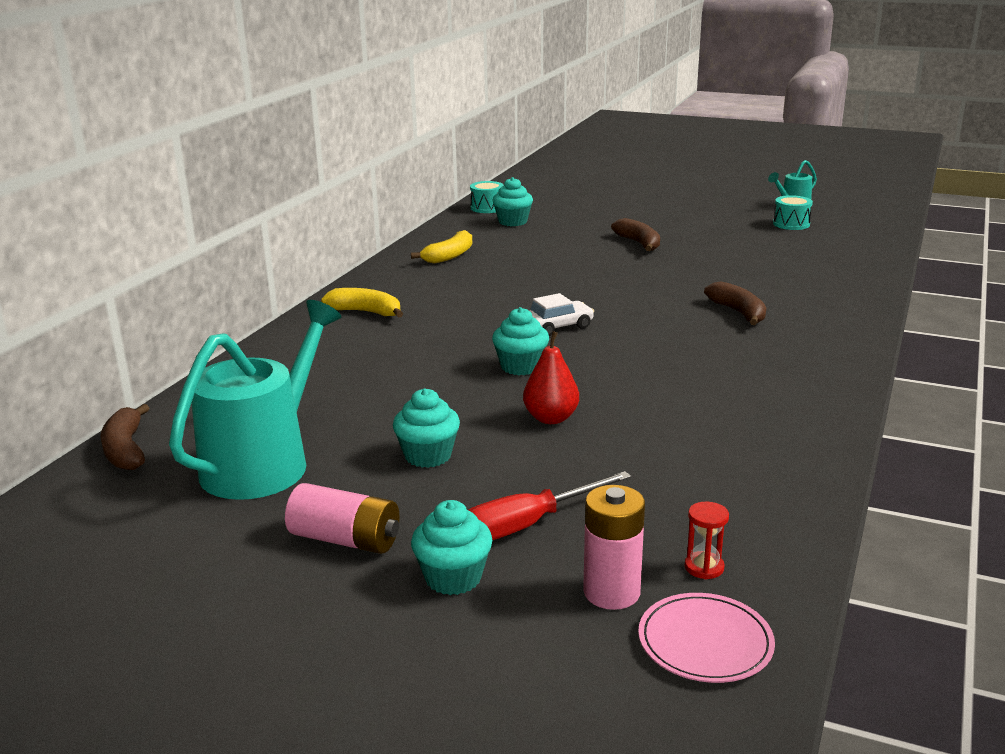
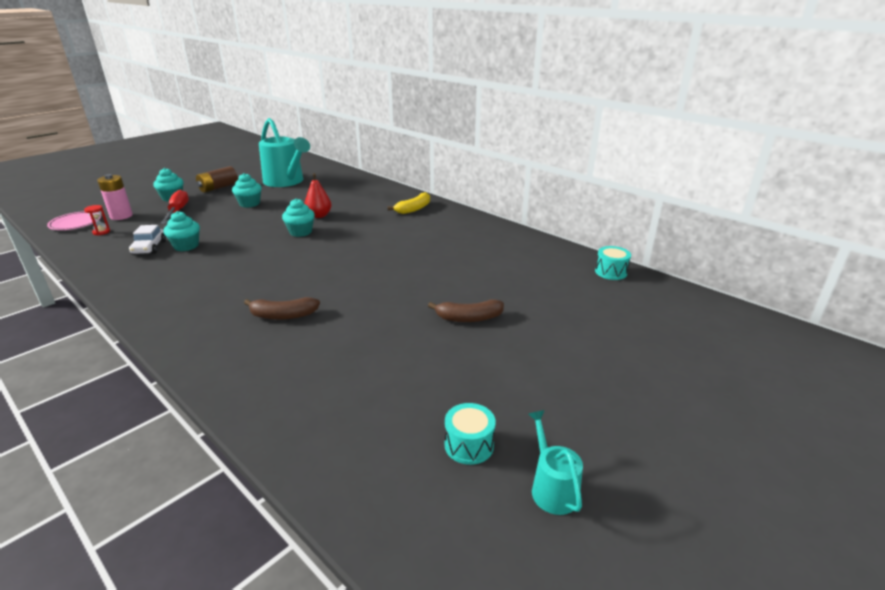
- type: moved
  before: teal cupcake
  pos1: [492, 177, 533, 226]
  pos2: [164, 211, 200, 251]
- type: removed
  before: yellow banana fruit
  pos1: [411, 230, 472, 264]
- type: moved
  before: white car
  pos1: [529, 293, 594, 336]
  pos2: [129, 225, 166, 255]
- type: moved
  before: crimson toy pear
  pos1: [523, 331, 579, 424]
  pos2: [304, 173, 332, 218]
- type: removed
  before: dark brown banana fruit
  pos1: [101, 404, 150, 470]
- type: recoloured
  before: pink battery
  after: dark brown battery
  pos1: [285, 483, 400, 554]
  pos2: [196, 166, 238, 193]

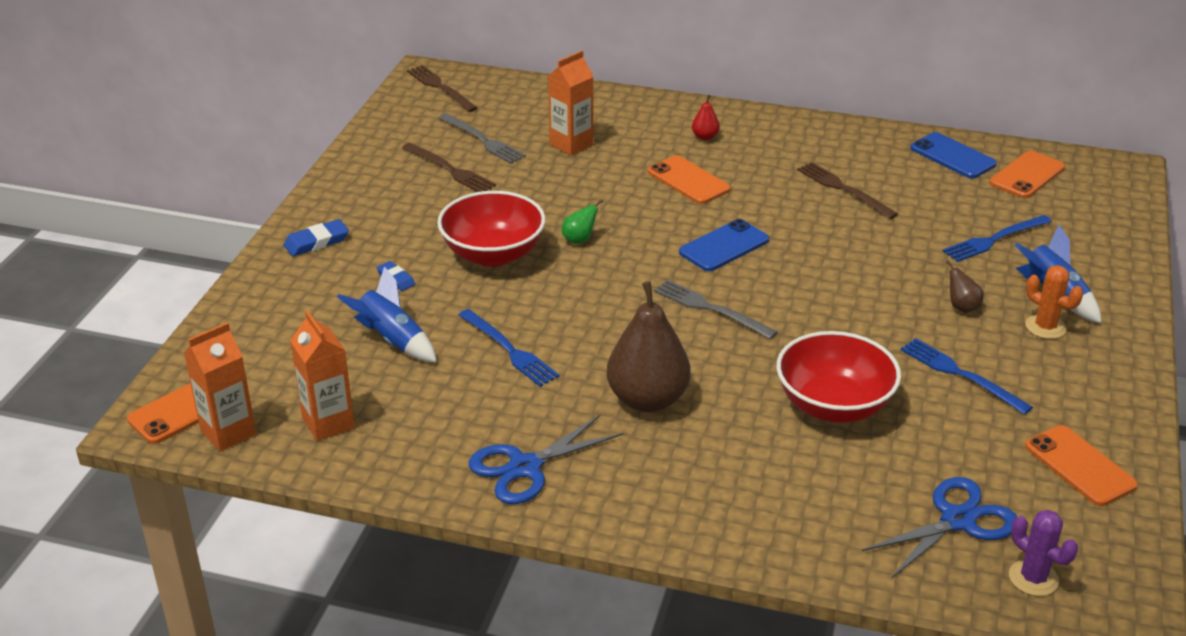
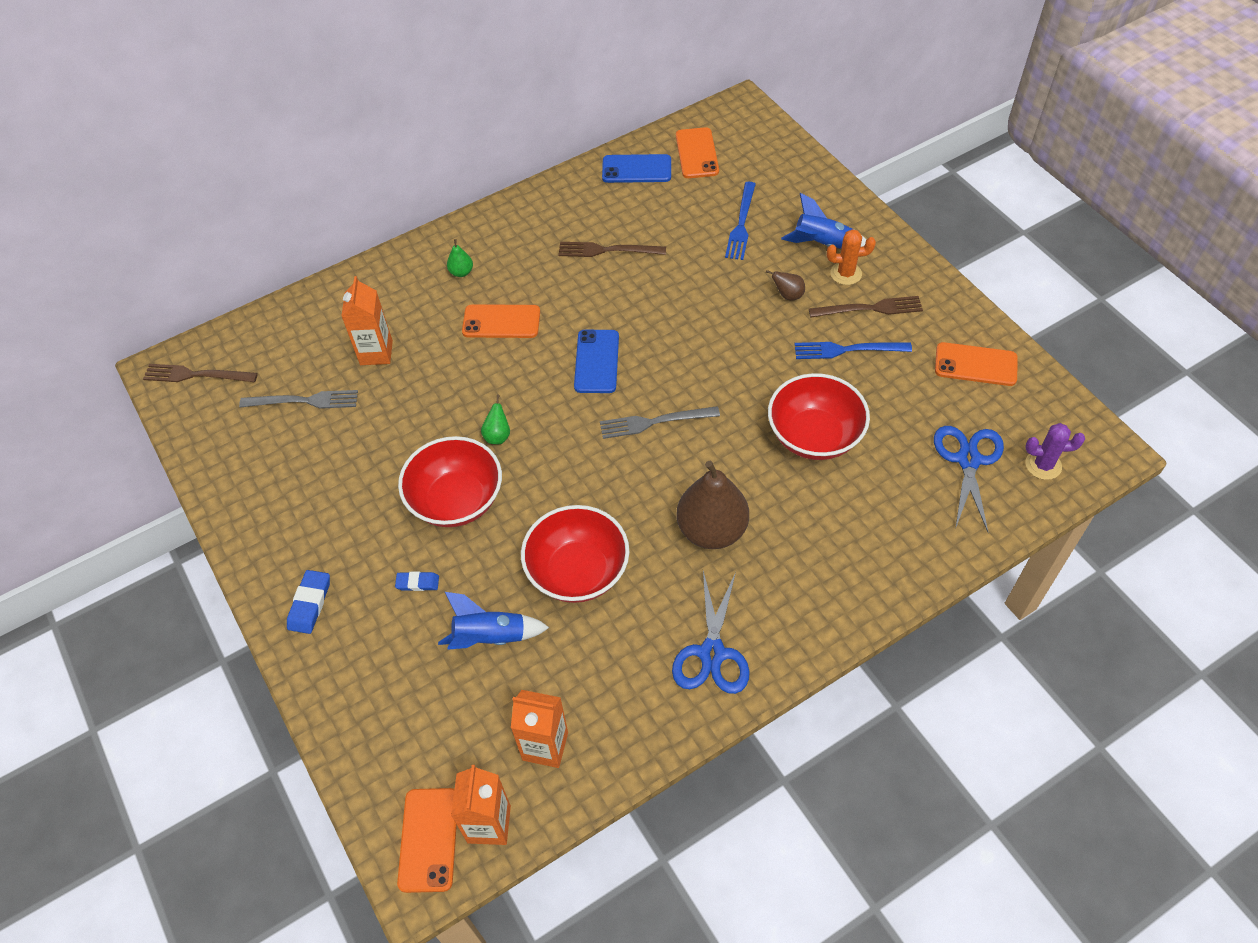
- type: recoloured
  before: crimson toy pear
  after: emerald toy pear
  pos1: [692, 95, 720, 140]
  pos2: [447, 239, 473, 277]
- type: moved
  before: dark brown table fork
  pos1: [402, 143, 496, 192]
  pos2: [809, 296, 923, 318]
- type: replaced
  before: royal blue table fork
  after: crimson bowl
  pos1: [459, 309, 560, 387]
  pos2: [521, 505, 629, 603]

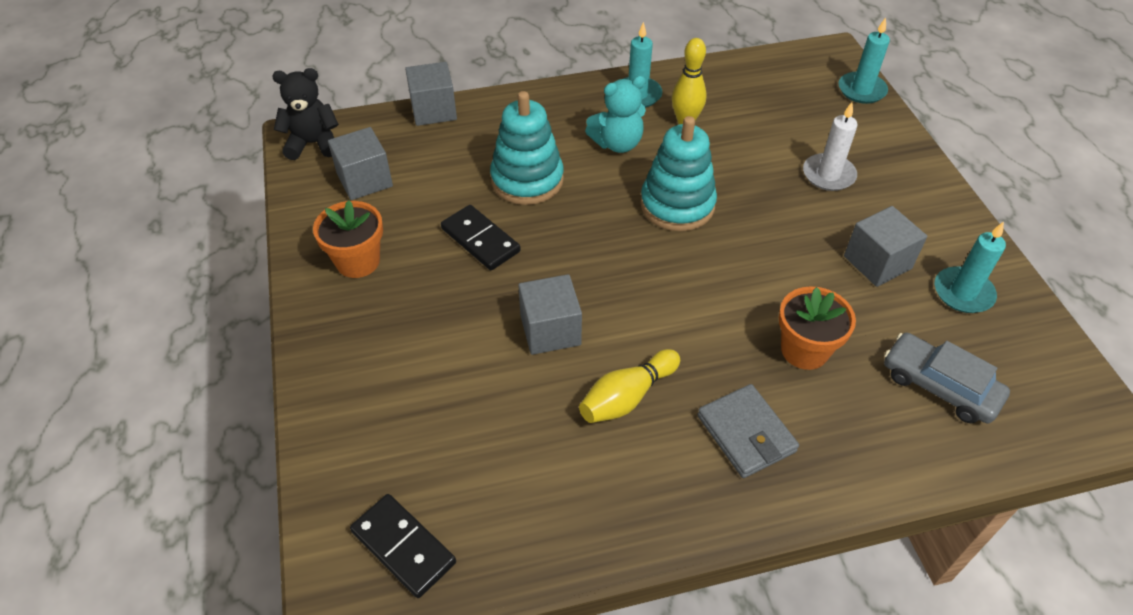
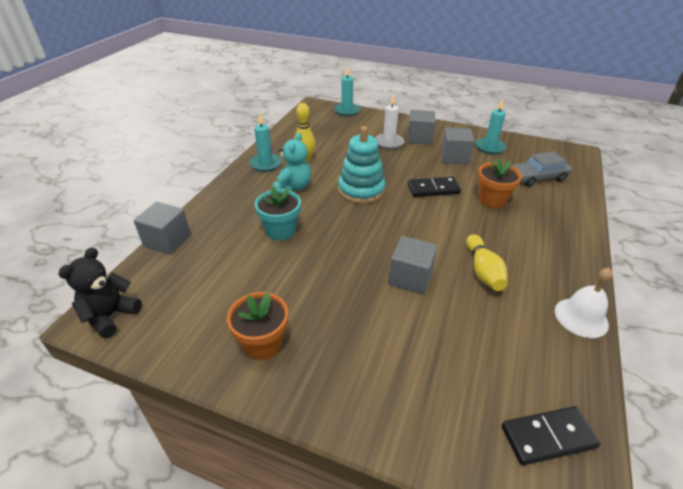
- type: replaced
  before: teal stacking rings
  after: teal potted plant
  pos1: [490, 91, 564, 205]
  pos2: [255, 186, 301, 240]
- type: moved
  before: grey cube
  pos1: [328, 127, 393, 200]
  pos2: [407, 110, 435, 145]
- type: moved
  before: jet-black domino tile
  pos1: [441, 205, 521, 270]
  pos2: [408, 177, 461, 197]
- type: removed
  before: grey card wallet
  pos1: [697, 384, 799, 478]
- type: added
  after: white bell
  pos2: [555, 268, 613, 338]

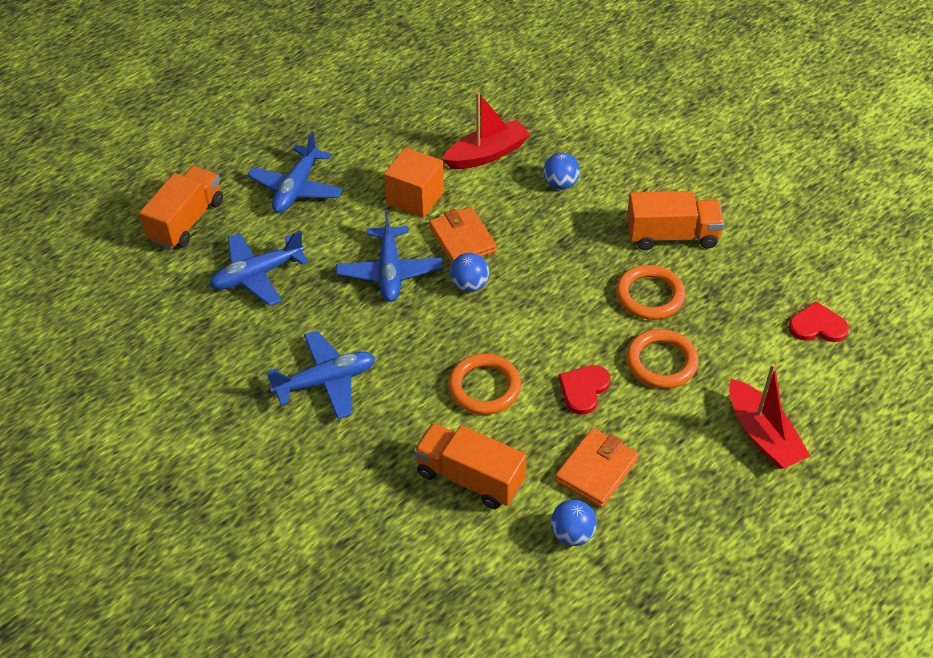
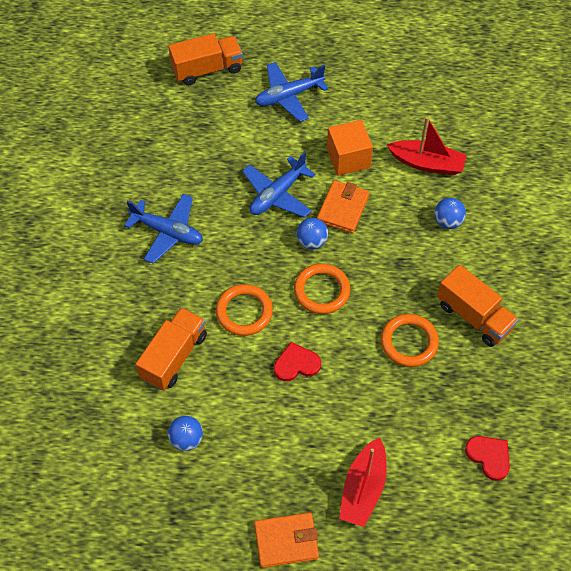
- type: removed
  before: royal blue plane
  pos1: [209, 230, 308, 306]
- type: moved
  before: bright orange hoop
  pos1: [626, 329, 699, 389]
  pos2: [294, 264, 350, 314]
- type: turned
  before: bright orange lorry
  pos1: [414, 423, 527, 509]
  pos2: [136, 307, 207, 390]
  turn: 45
- type: moved
  before: bright orange card wallet
  pos1: [555, 428, 639, 508]
  pos2: [254, 512, 319, 568]

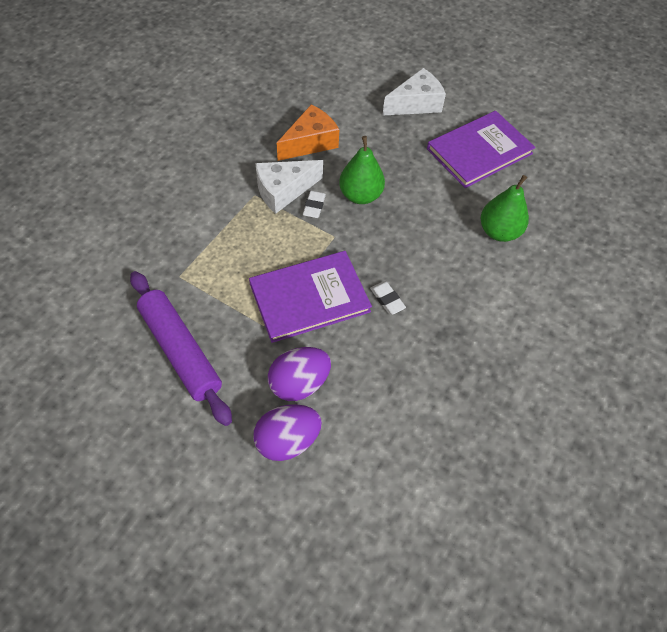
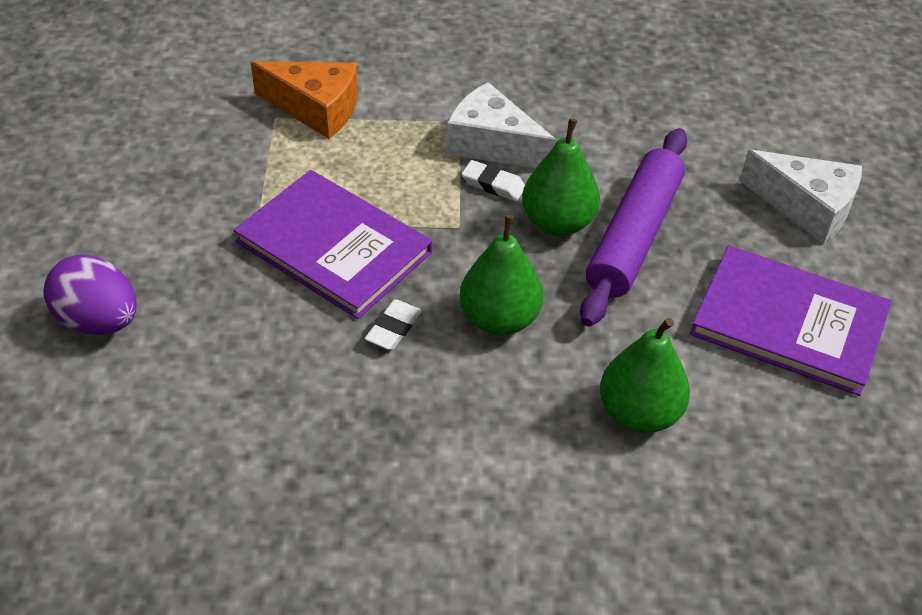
- type: moved
  before: bright orange cheese wedge
  pos1: [277, 104, 339, 161]
  pos2: [251, 61, 358, 139]
- type: turned
  before: white gum eraser
  pos1: [303, 191, 326, 218]
  pos2: [461, 160, 525, 201]
  turn: 45
- type: moved
  before: violet pastry roller
  pos1: [130, 271, 232, 426]
  pos2: [580, 128, 687, 327]
- type: removed
  before: violet egg
  pos1: [268, 347, 331, 401]
- type: added
  after: emerald toy pear
  pos2: [460, 215, 543, 335]

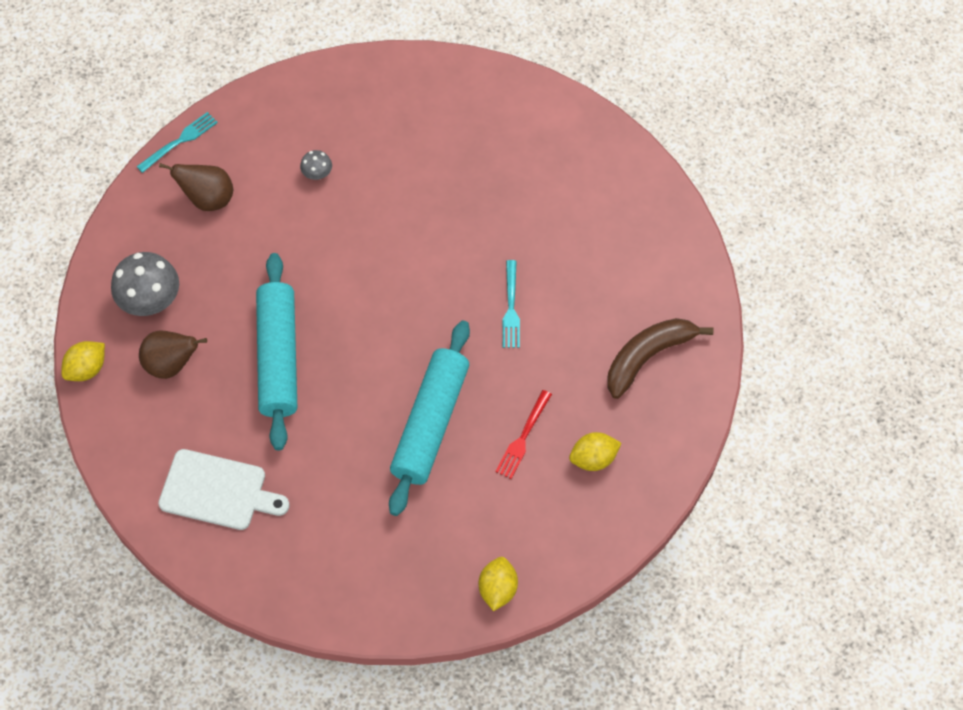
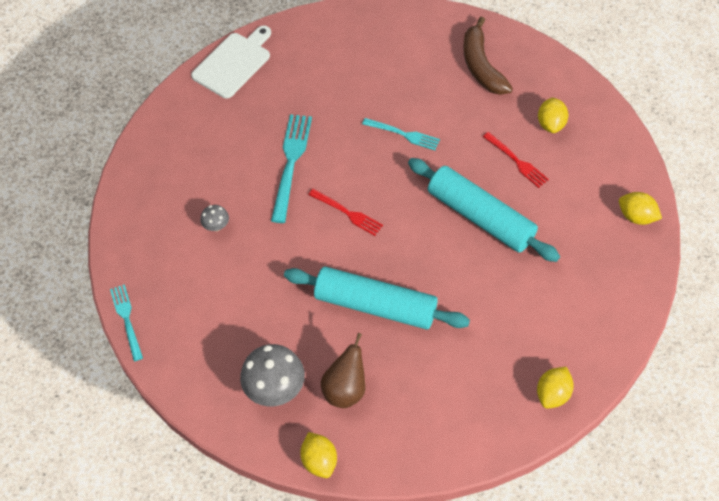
- type: removed
  before: dark brown toy pear
  pos1: [159, 163, 233, 211]
- type: moved
  before: white cutting board
  pos1: [158, 449, 290, 530]
  pos2: [191, 26, 271, 98]
- type: added
  after: teal table fork
  pos2: [271, 114, 312, 223]
- type: added
  after: crimson table fork
  pos2: [308, 189, 383, 236]
- type: added
  after: yellow toy lemon
  pos2: [537, 367, 574, 408]

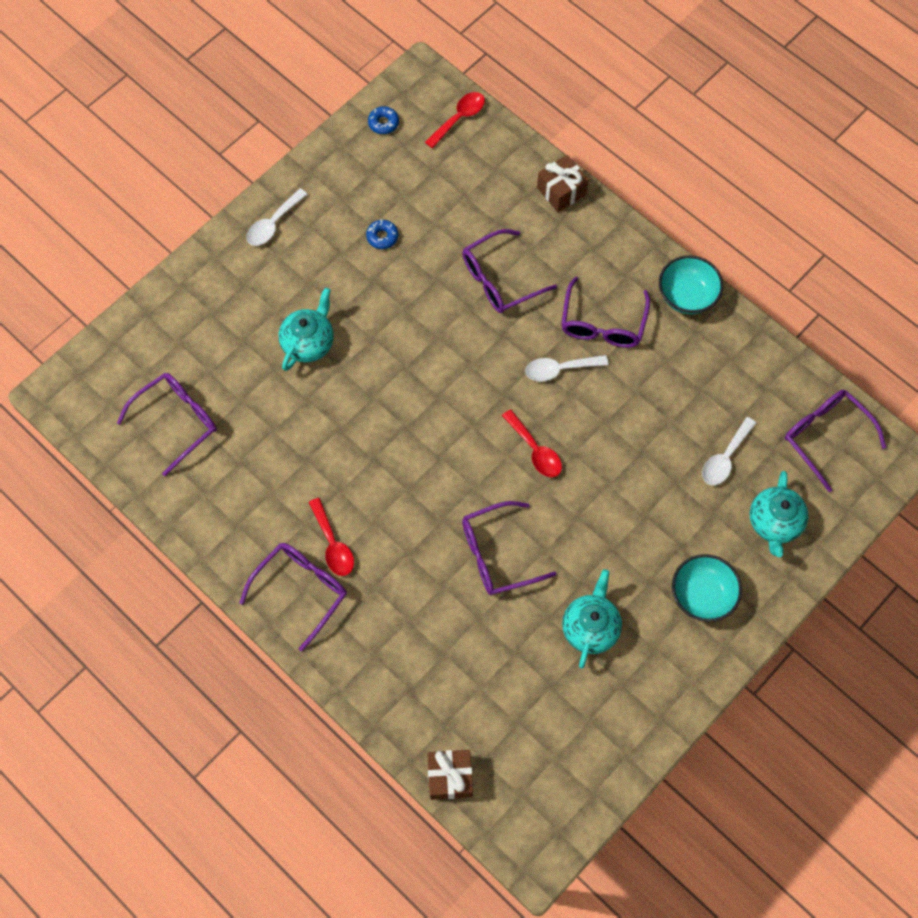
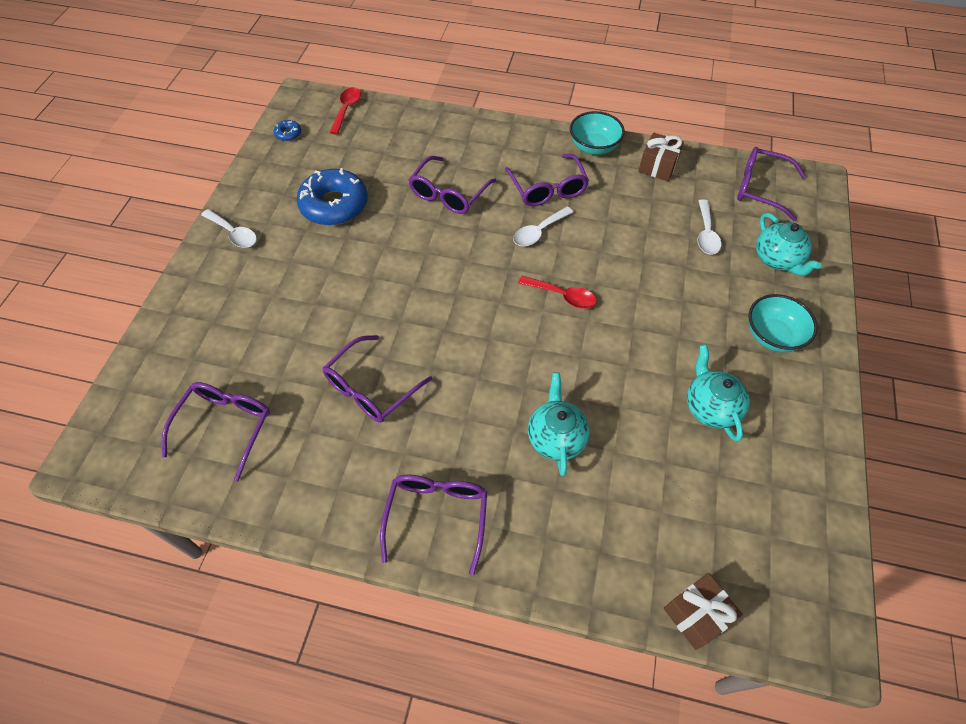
- type: moved
  before: dark brown gift
  pos1: [537, 155, 589, 212]
  pos2: [638, 133, 684, 181]
- type: turned
  before: white tablespoon
  pos1: [246, 189, 308, 246]
  pos2: [201, 209, 257, 248]
  turn: -60
- type: resized
  before: royal blue donut
  pos1: [366, 220, 398, 249]
  pos2: [297, 168, 368, 225]
  scale: 2.36
- type: moved
  before: teal tea pot
  pos1: [279, 288, 334, 371]
  pos2: [528, 373, 590, 476]
- type: removed
  before: crimson tablespoon
  pos1: [308, 498, 354, 576]
- type: moved
  before: violet eyeglasses
  pos1: [462, 501, 557, 595]
  pos2: [323, 335, 432, 423]

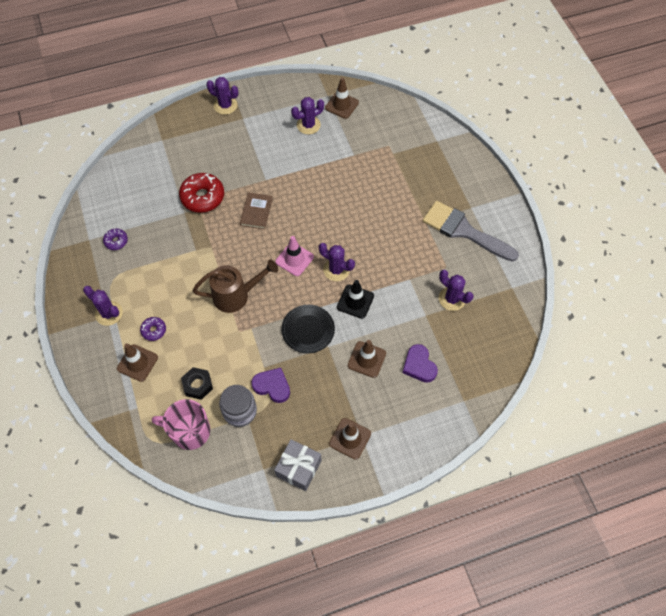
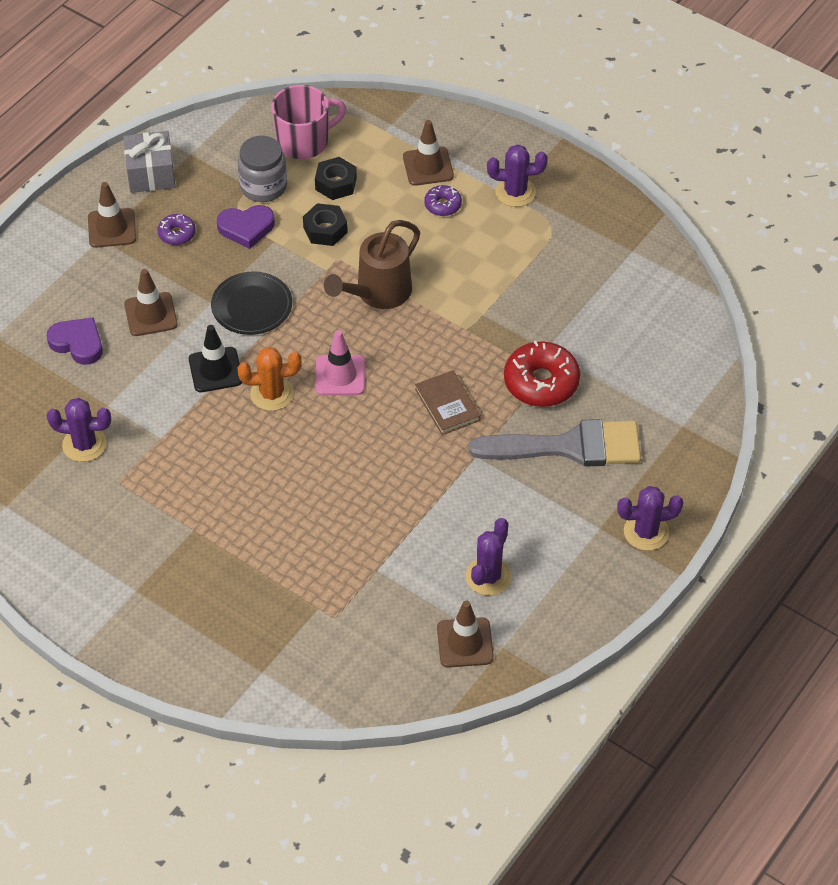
- type: moved
  before: grey brush
  pos1: [423, 201, 519, 261]
  pos2: [468, 419, 641, 467]
- type: moved
  before: violet donut
  pos1: [103, 228, 128, 250]
  pos2: [157, 214, 196, 245]
- type: recoloured
  before: violet cactus
  after: bright orange cactus
  pos1: [319, 243, 355, 281]
  pos2: [237, 347, 302, 411]
- type: added
  after: jet-black hex nut
  pos2: [303, 203, 348, 246]

